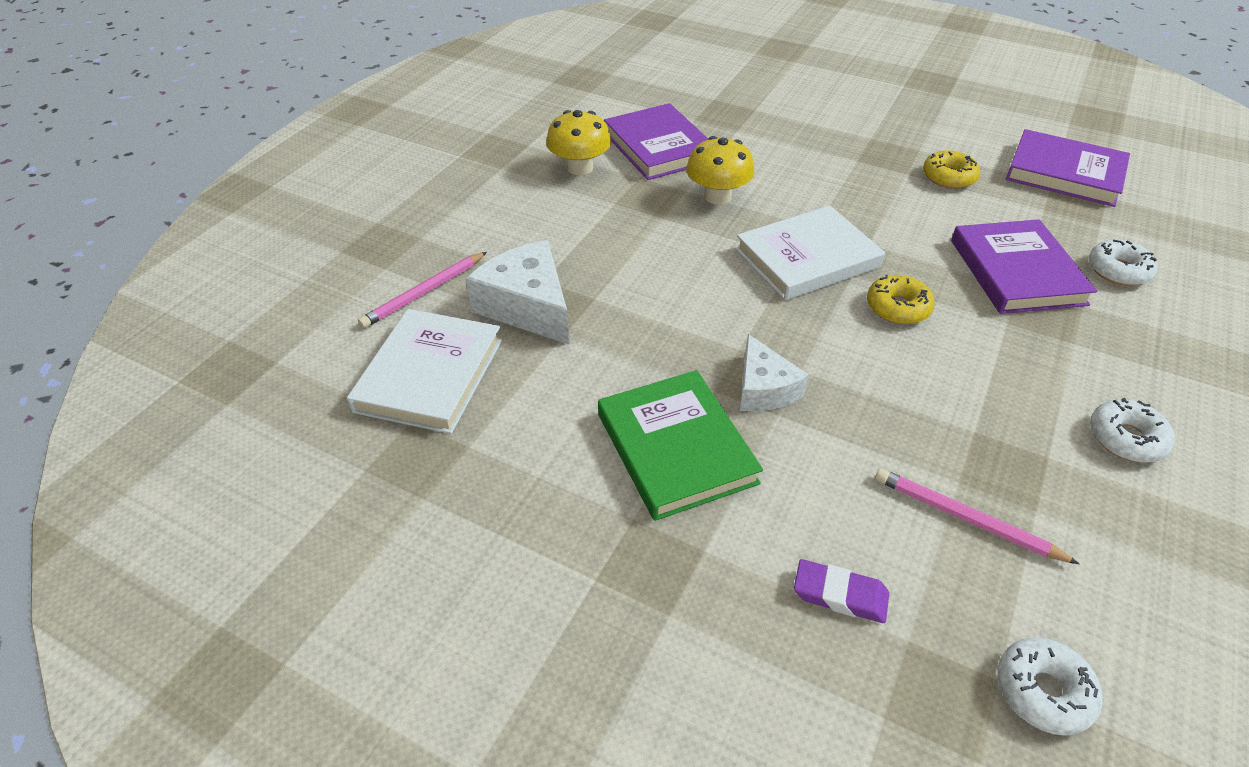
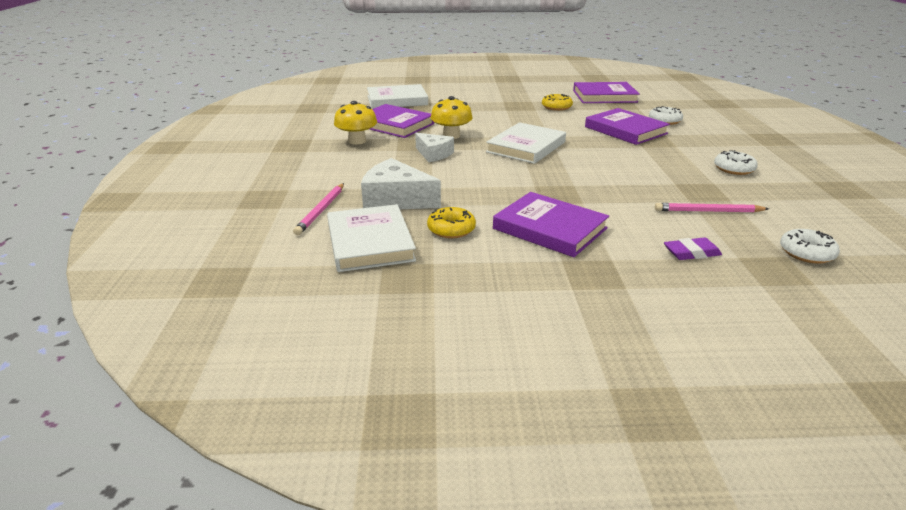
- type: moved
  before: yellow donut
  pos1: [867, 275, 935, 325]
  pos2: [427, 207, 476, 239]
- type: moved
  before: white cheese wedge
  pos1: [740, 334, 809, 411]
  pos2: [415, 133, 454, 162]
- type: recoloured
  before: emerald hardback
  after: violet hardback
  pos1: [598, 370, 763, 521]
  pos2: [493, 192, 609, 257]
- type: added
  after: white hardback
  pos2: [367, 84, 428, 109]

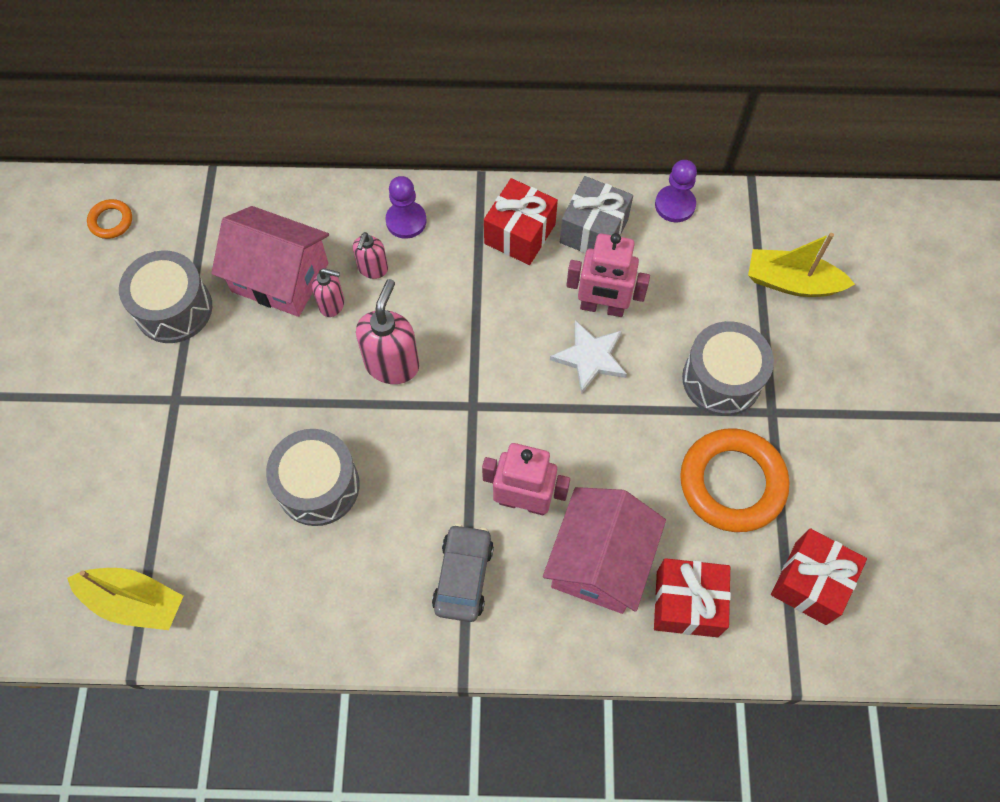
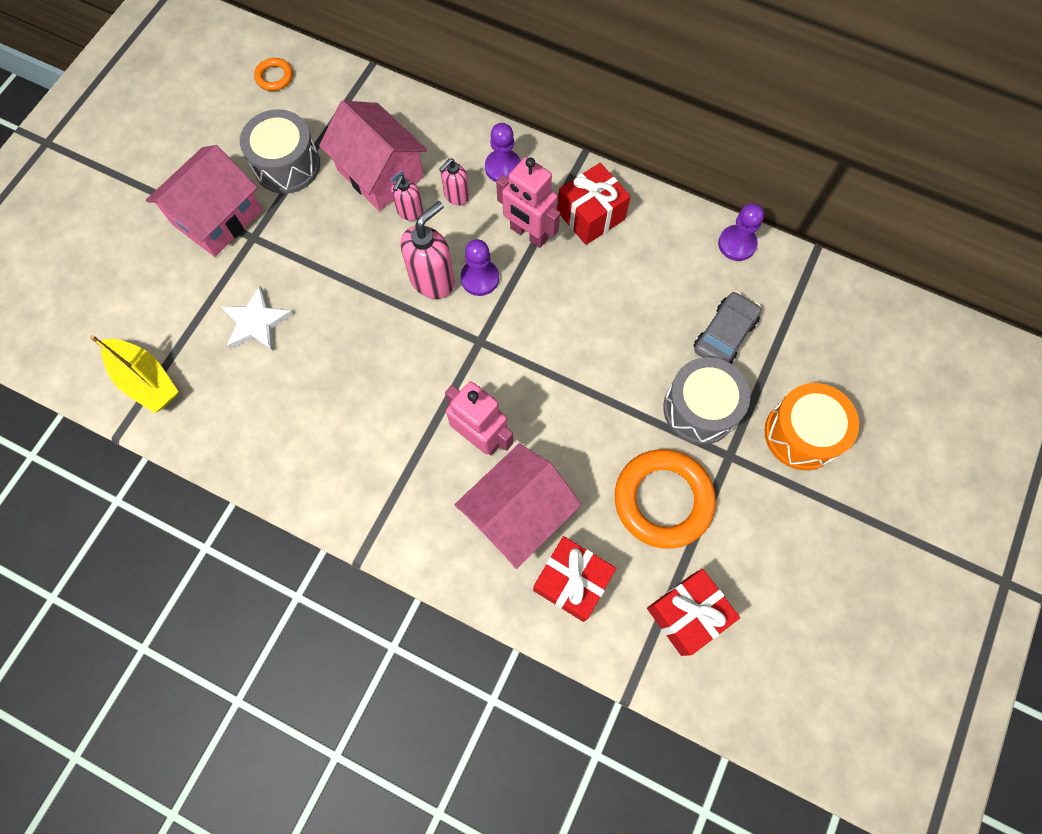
- type: removed
  before: grey gift
  pos1: [560, 176, 633, 254]
- type: moved
  before: pink toy robot
  pos1: [566, 233, 650, 317]
  pos2: [496, 157, 560, 248]
- type: removed
  before: yellow sailboat
  pos1: [748, 233, 855, 297]
- type: turned
  before: pink soap dispenser
  pos1: [312, 268, 344, 317]
  pos2: [391, 175, 423, 221]
  turn: 75
- type: moved
  before: white five-pointed star
  pos1: [550, 320, 627, 394]
  pos2: [221, 286, 293, 351]
- type: removed
  before: grey snare drum
  pos1: [266, 429, 360, 526]
- type: moved
  before: grey car
  pos1: [432, 524, 494, 622]
  pos2: [694, 291, 761, 364]
- type: added
  after: pink toy house
  pos2: [146, 145, 262, 257]
- type: added
  after: violet game pawn
  pos2: [460, 239, 499, 296]
- type: added
  after: bright orange snare drum
  pos2: [765, 383, 859, 470]

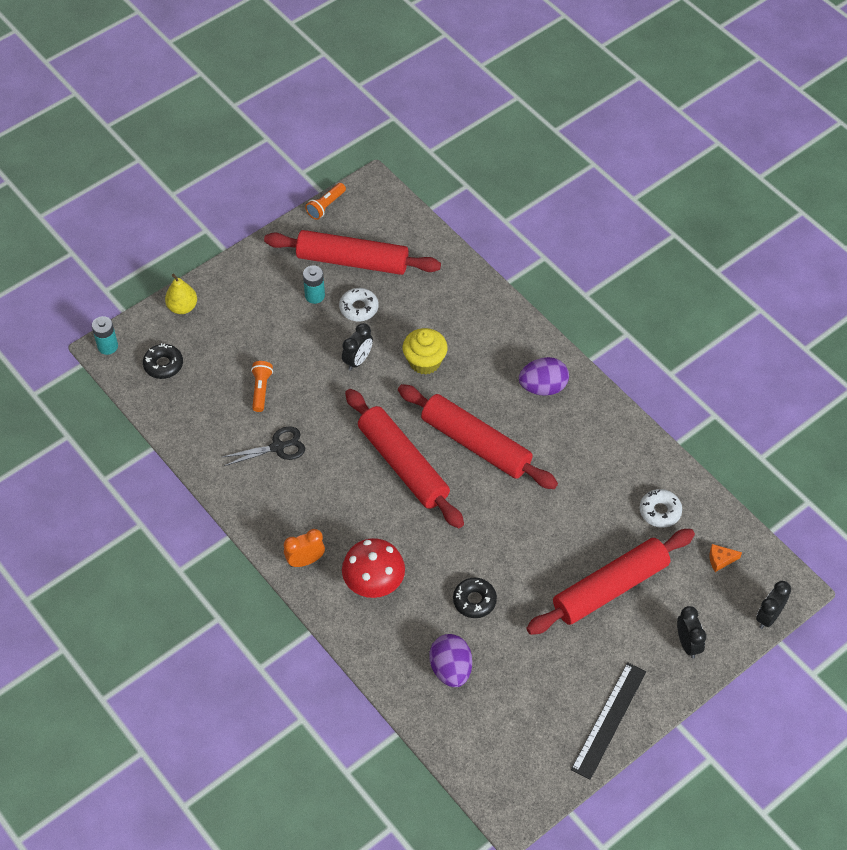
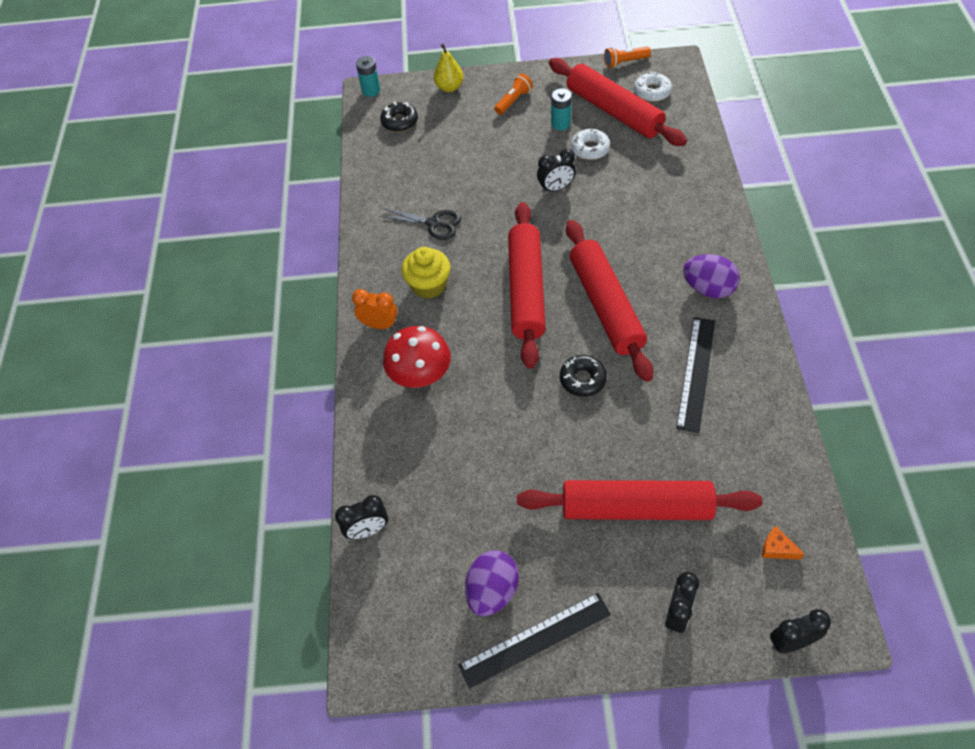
- type: moved
  before: yellow cupcake
  pos1: [403, 328, 448, 375]
  pos2: [402, 247, 450, 299]
- type: moved
  before: bright orange pocket torch
  pos1: [251, 361, 273, 412]
  pos2: [494, 74, 533, 115]
- type: moved
  before: white donut
  pos1: [640, 489, 682, 528]
  pos2: [634, 71, 672, 102]
- type: moved
  before: jet-black donut
  pos1: [453, 578, 497, 618]
  pos2: [560, 355, 607, 397]
- type: moved
  before: violet egg
  pos1: [430, 634, 472, 687]
  pos2: [465, 550, 519, 616]
- type: added
  after: jet-black measuring stick
  pos2: [676, 317, 715, 433]
- type: added
  after: jet-black alarm clock
  pos2: [335, 495, 388, 539]

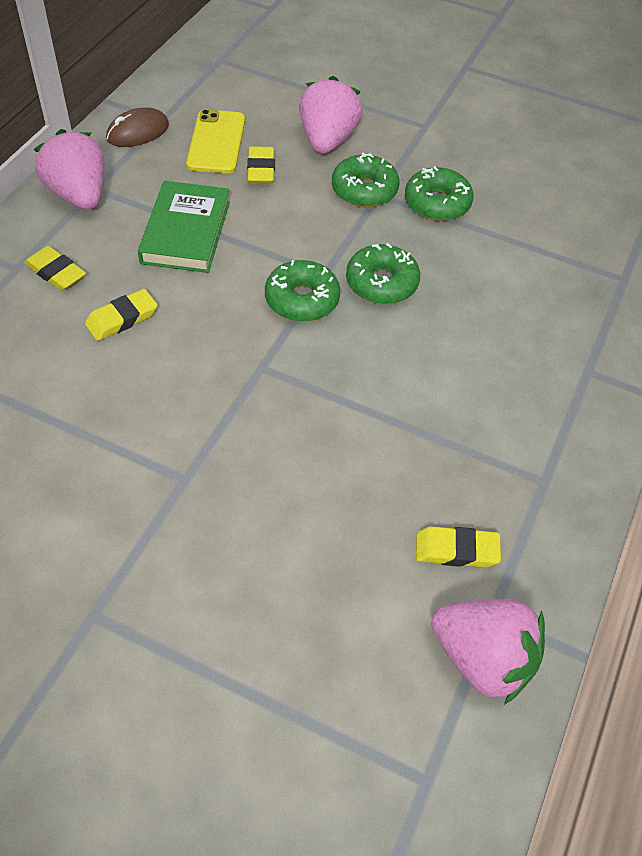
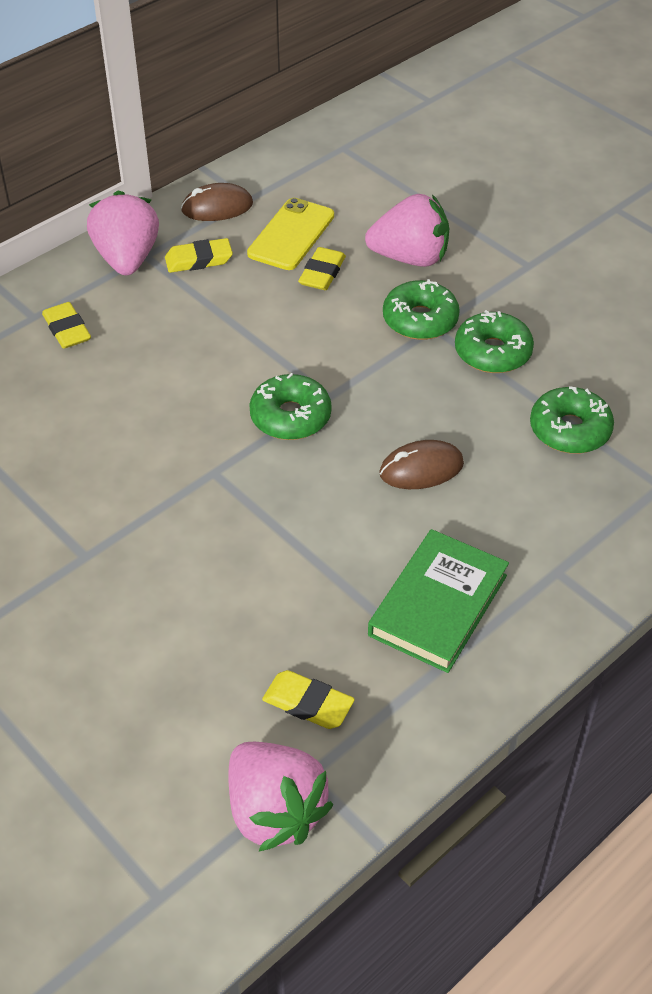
- type: turned
  before: pink toy strawberry
  pos1: [299, 76, 363, 154]
  pos2: [365, 194, 449, 267]
  turn: 60
- type: moved
  before: emerald hardback
  pos1: [138, 181, 230, 273]
  pos2: [368, 529, 509, 673]
- type: moved
  before: emerald donut
  pos1: [346, 243, 420, 304]
  pos2: [530, 386, 614, 454]
- type: moved
  before: yellow gum eraser
  pos1: [85, 289, 157, 341]
  pos2: [165, 238, 233, 273]
- type: added
  after: dark brown mouse
  pos2: [379, 440, 464, 489]

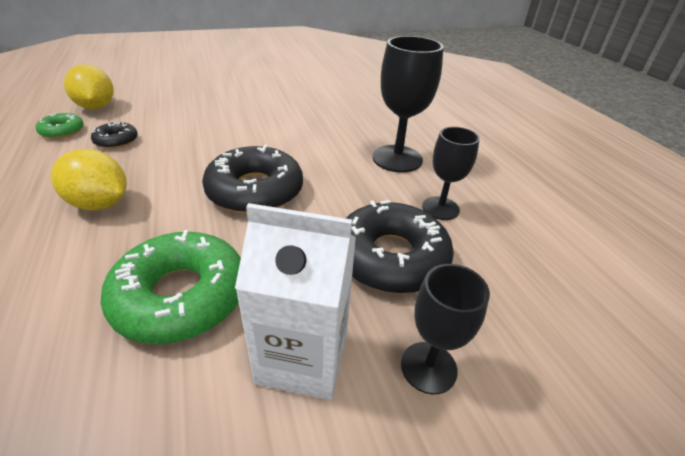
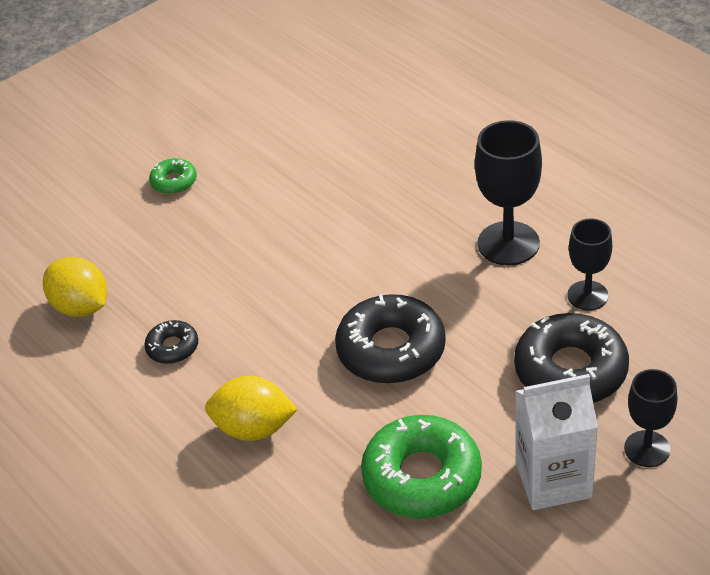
- type: moved
  before: emerald donut
  pos1: [36, 113, 84, 139]
  pos2: [149, 158, 197, 194]

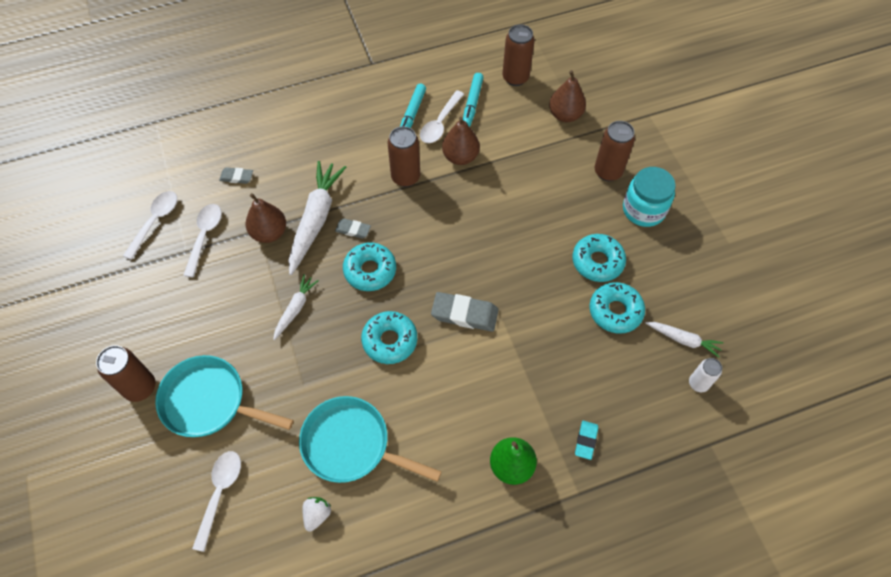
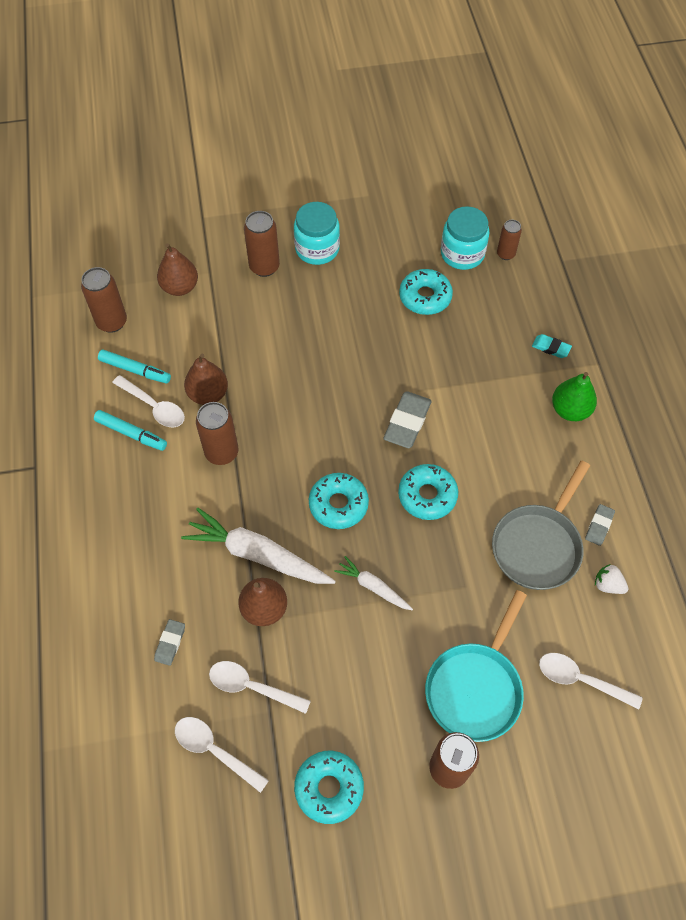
- type: moved
  before: grey gum eraser
  pos1: [335, 218, 371, 239]
  pos2: [585, 504, 615, 546]
- type: moved
  before: teal donut
  pos1: [572, 234, 626, 282]
  pos2: [294, 751, 364, 824]
- type: replaced
  before: white carrot
  after: teal jar
  pos1: [645, 322, 723, 357]
  pos2: [441, 206, 490, 270]
- type: recoloured
  before: white tin
  after: dark brown tin
  pos1: [689, 358, 722, 393]
  pos2: [497, 220, 522, 260]
- type: recoloured
  before: teal pan
  after: grey pan
  pos1: [299, 396, 442, 483]
  pos2: [492, 461, 590, 590]

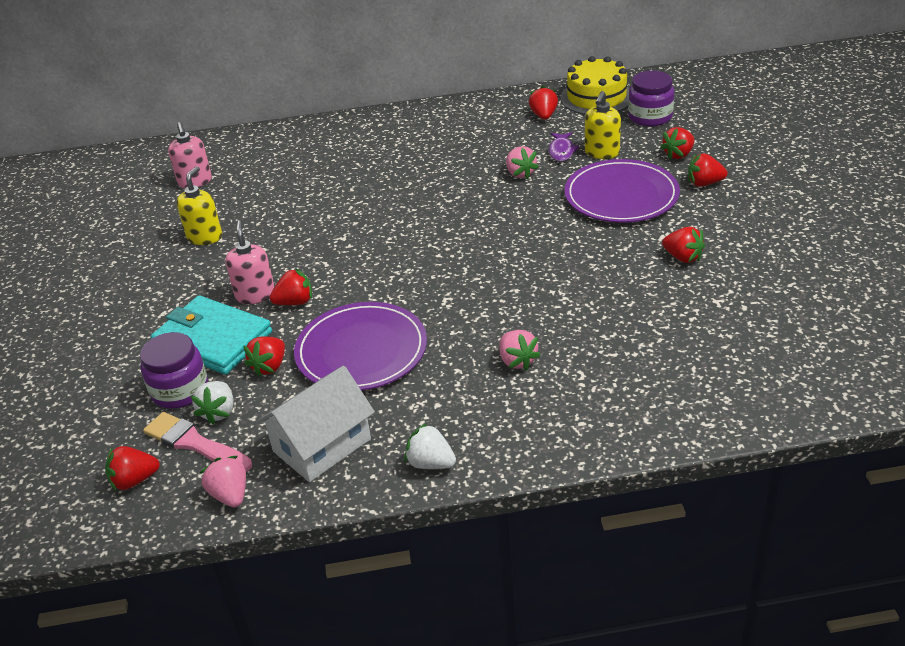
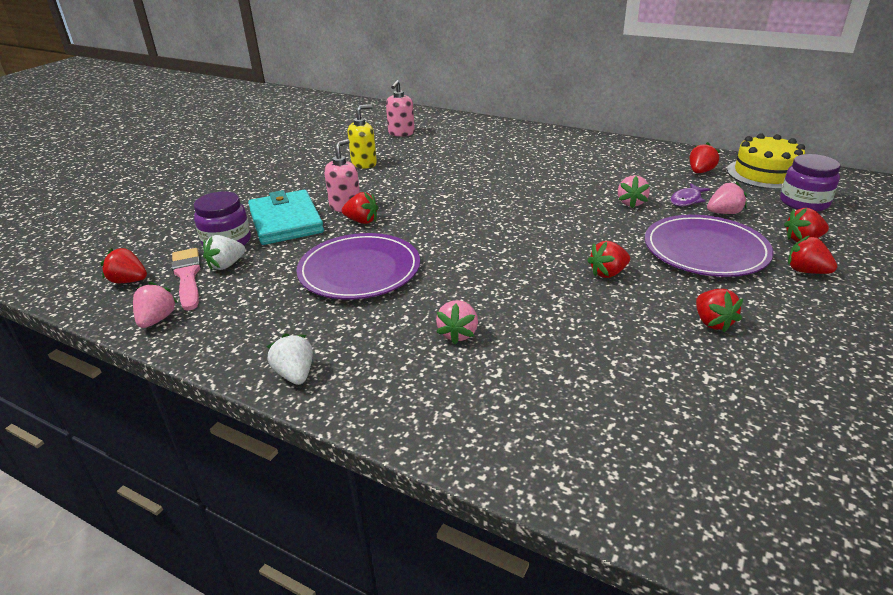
- type: replaced
  before: yellow soap dispenser
  after: pink toy strawberry
  pos1: [585, 91, 621, 159]
  pos2: [707, 182, 747, 214]
- type: moved
  before: crimson toy strawberry
  pos1: [244, 336, 285, 377]
  pos2: [587, 241, 630, 278]
- type: removed
  before: white toy house
  pos1: [257, 366, 375, 482]

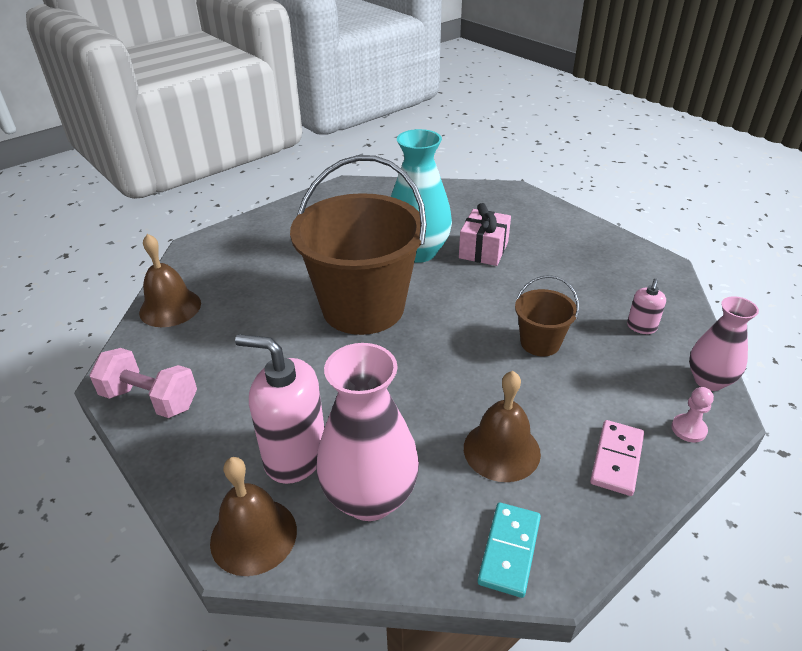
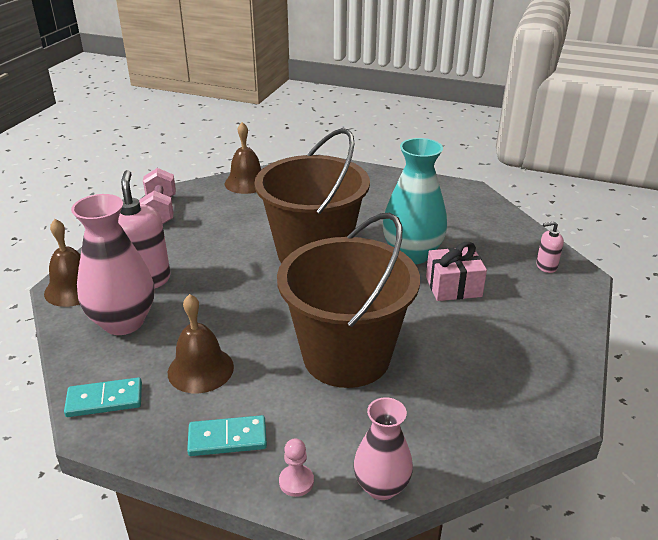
- type: resized
  before: dark brown pail
  pos1: [515, 275, 579, 356]
  pos2: [277, 213, 420, 388]
  scale: 2.23
- type: moved
  before: pink soap dispenser
  pos1: [627, 279, 666, 334]
  pos2: [536, 221, 564, 273]
- type: recoloured
  before: pink domino tile
  after: teal domino tile
  pos1: [590, 420, 644, 496]
  pos2: [187, 415, 267, 456]

